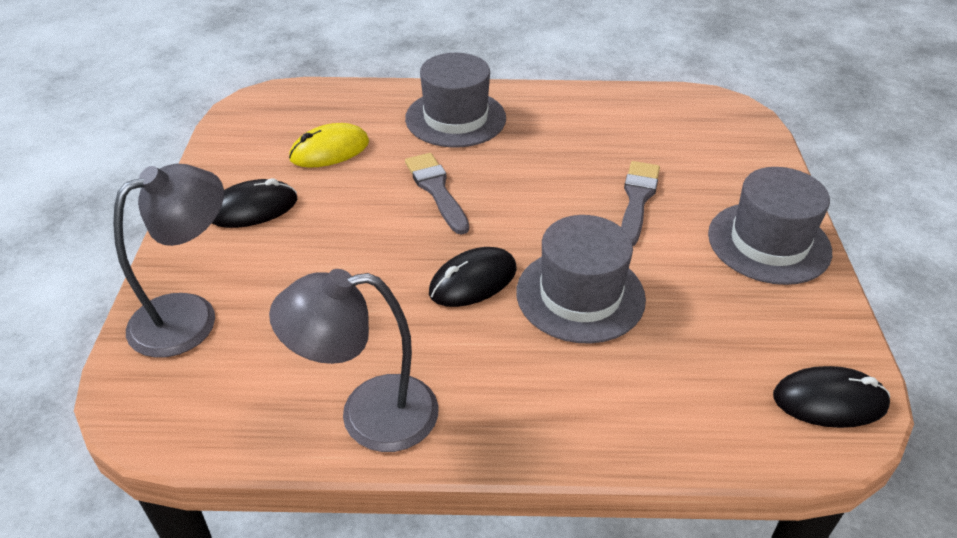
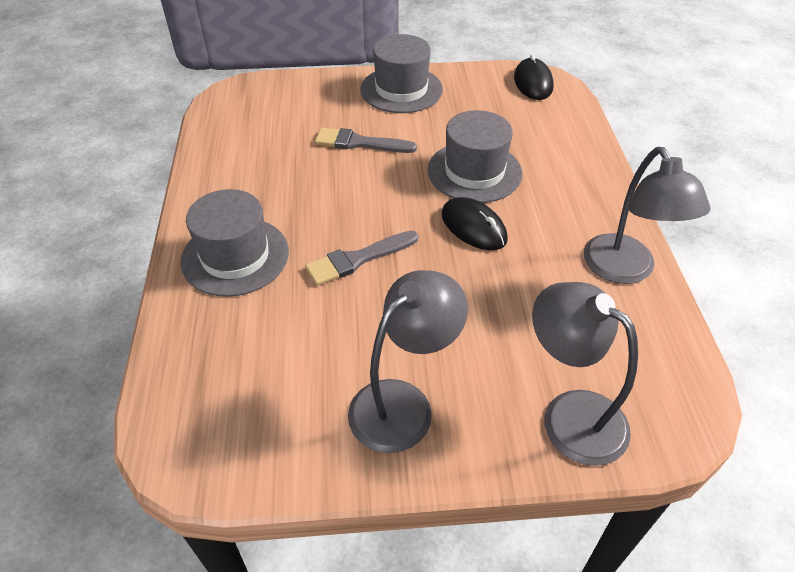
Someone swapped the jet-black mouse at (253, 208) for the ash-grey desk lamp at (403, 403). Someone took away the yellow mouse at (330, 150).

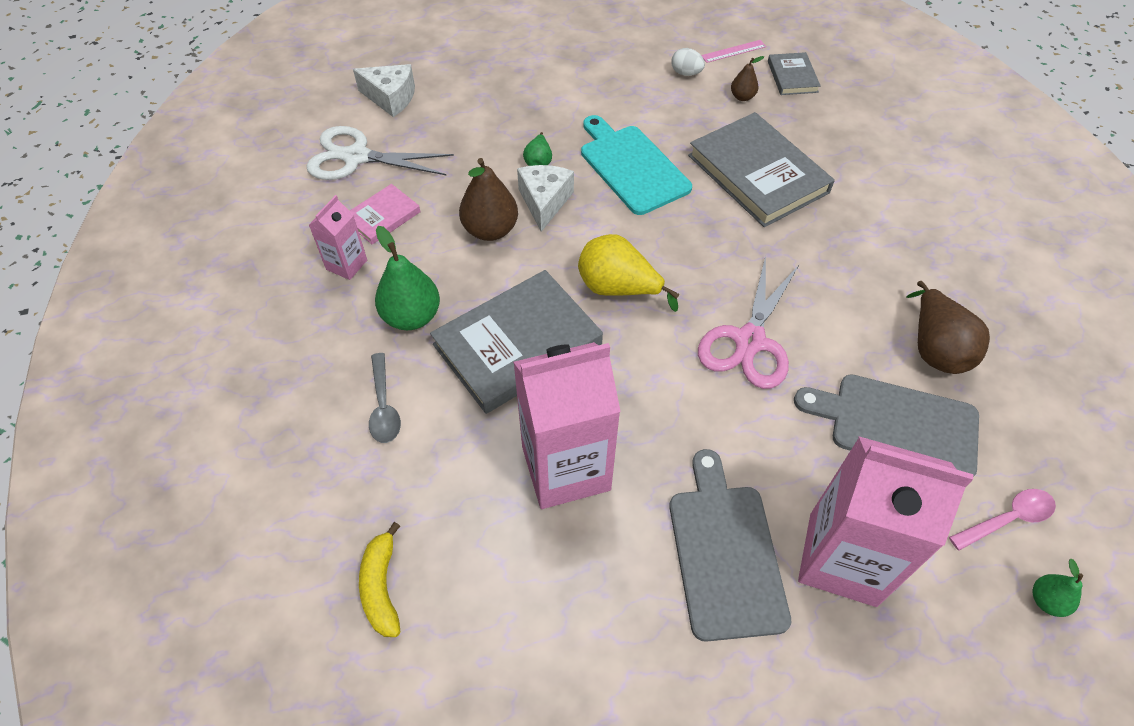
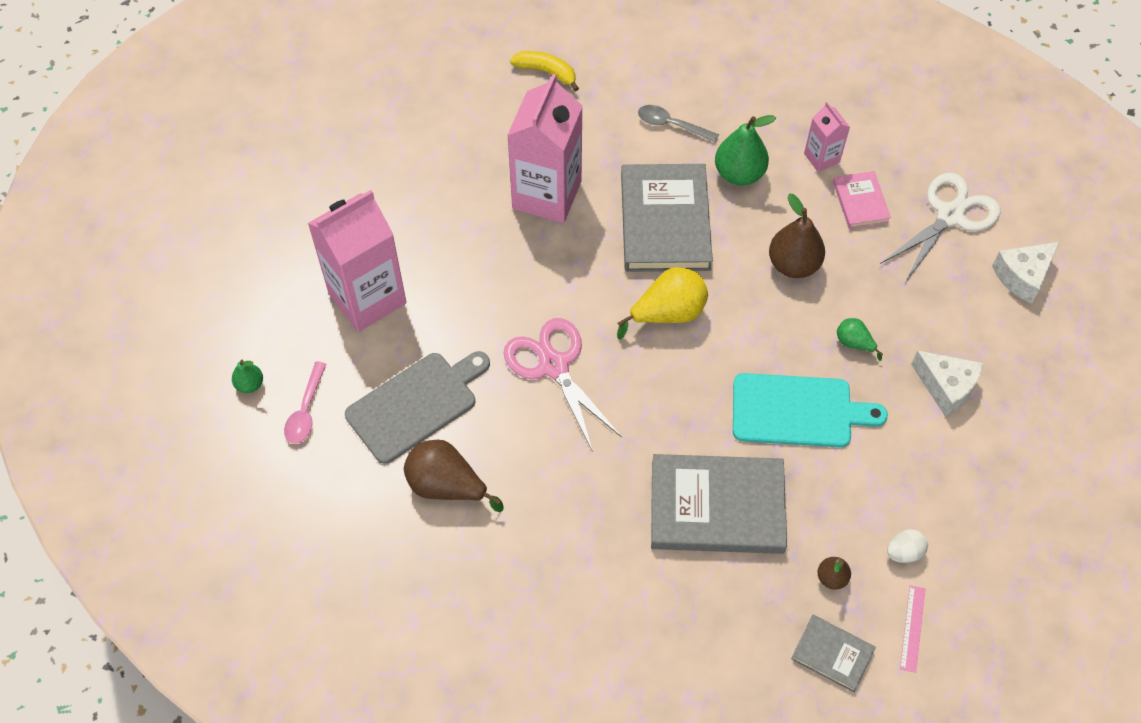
Someone carried the white cheese wedge from (544, 202) to (946, 387). Someone took away the ash-grey bread board at (725, 553).

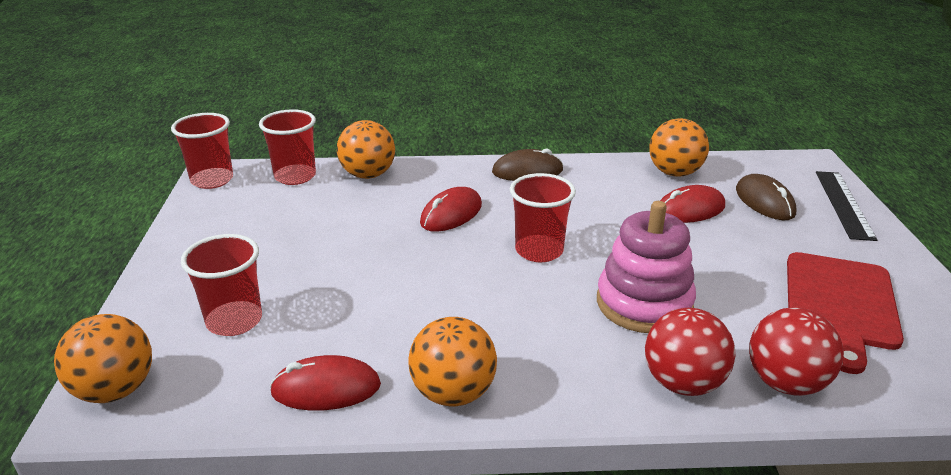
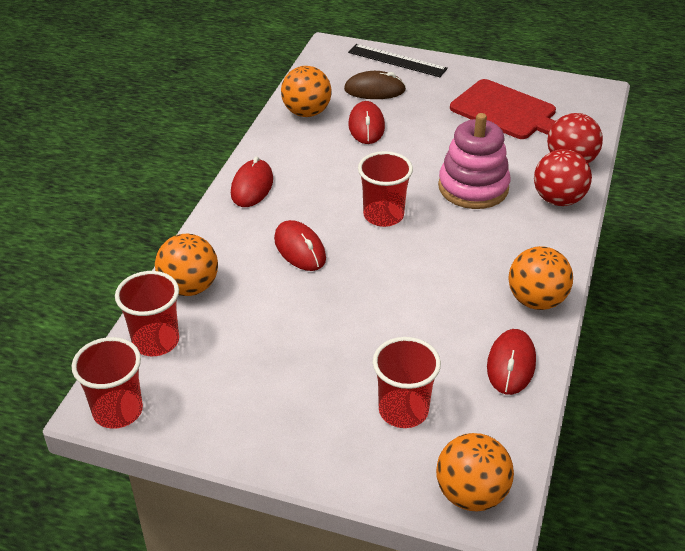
Someone repainted the russet mouse at (527, 171), which became the scarlet mouse at (252, 186).

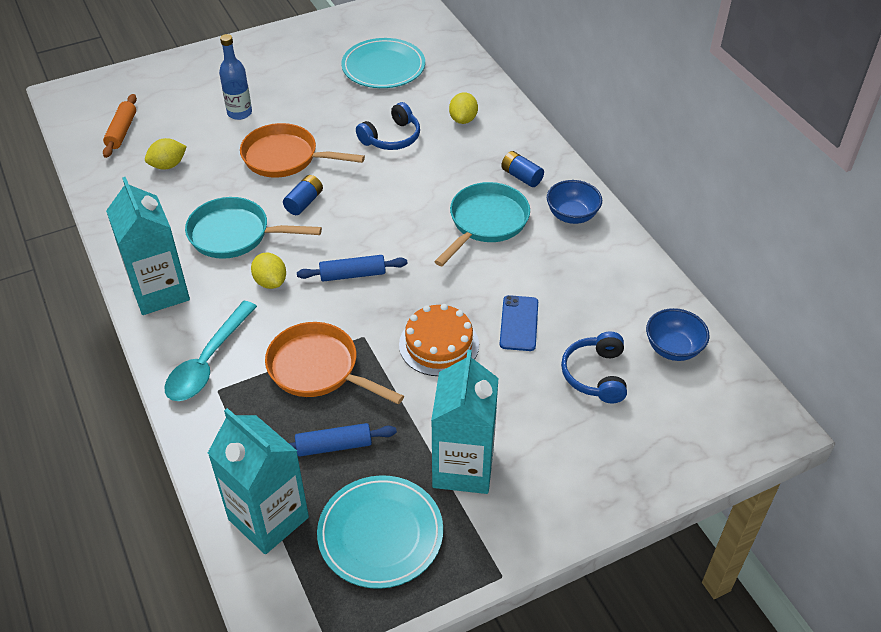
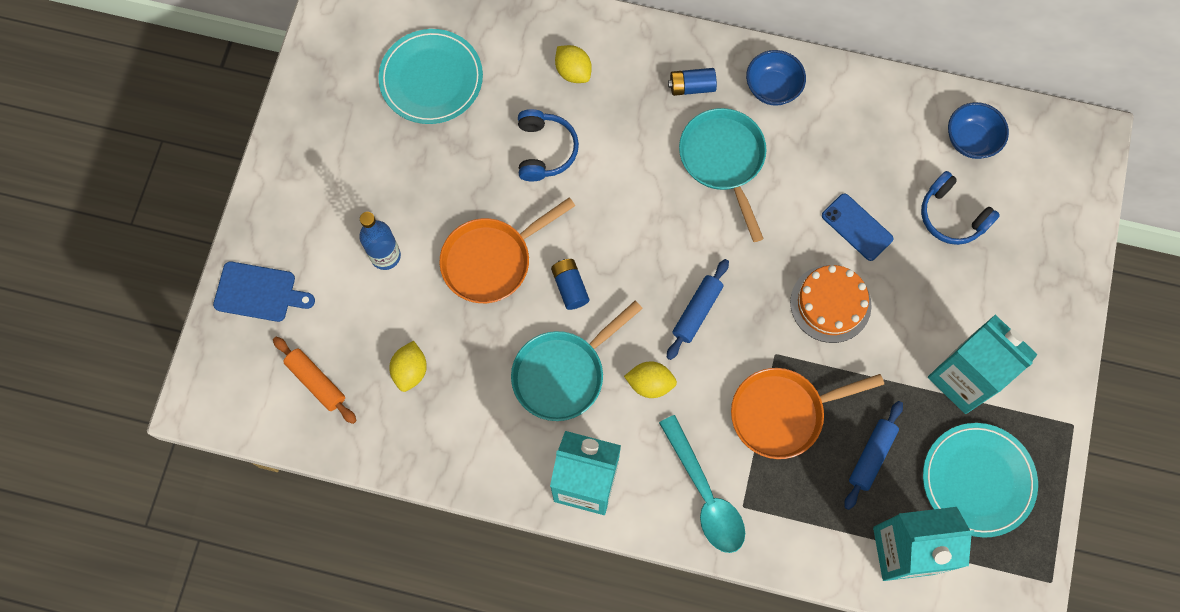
Someone put down the royal blue bread board at (259, 292).

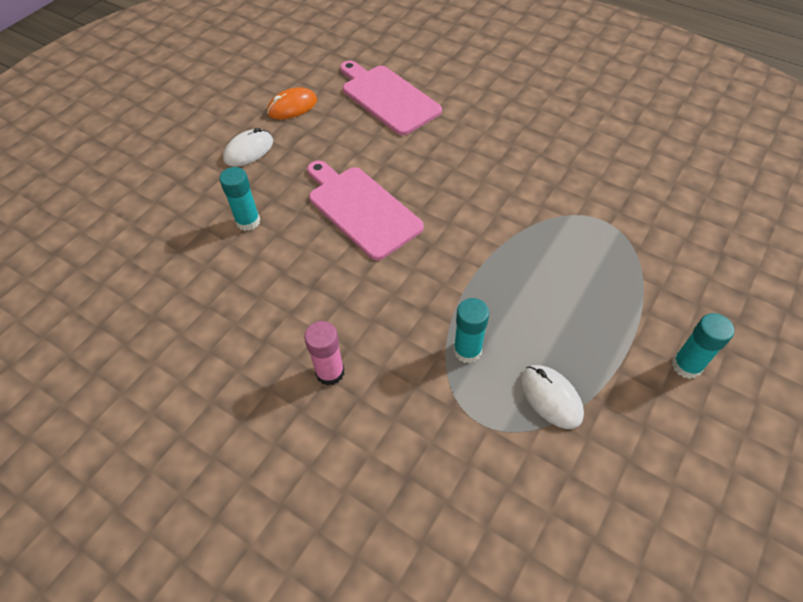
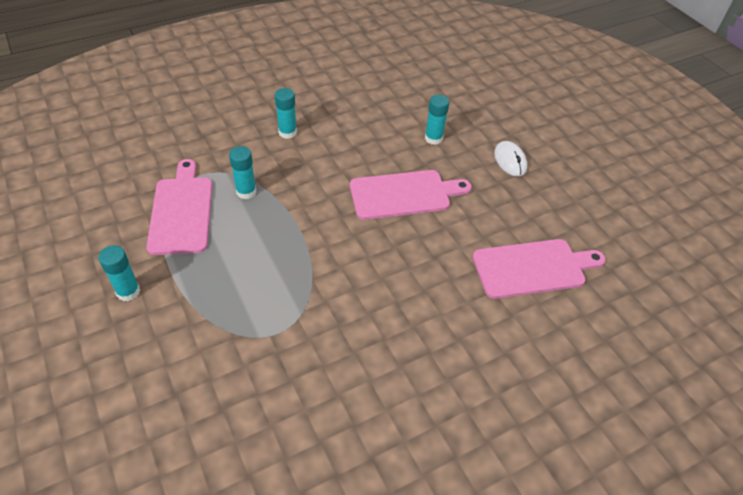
Someone took away the bright orange mouse at (292, 107). Someone repainted the rosy stick of glue at (330, 372), which became the teal stick of glue at (287, 132). Someone swapped the white mouse at (551, 397) for the rosy bread board at (181, 211).

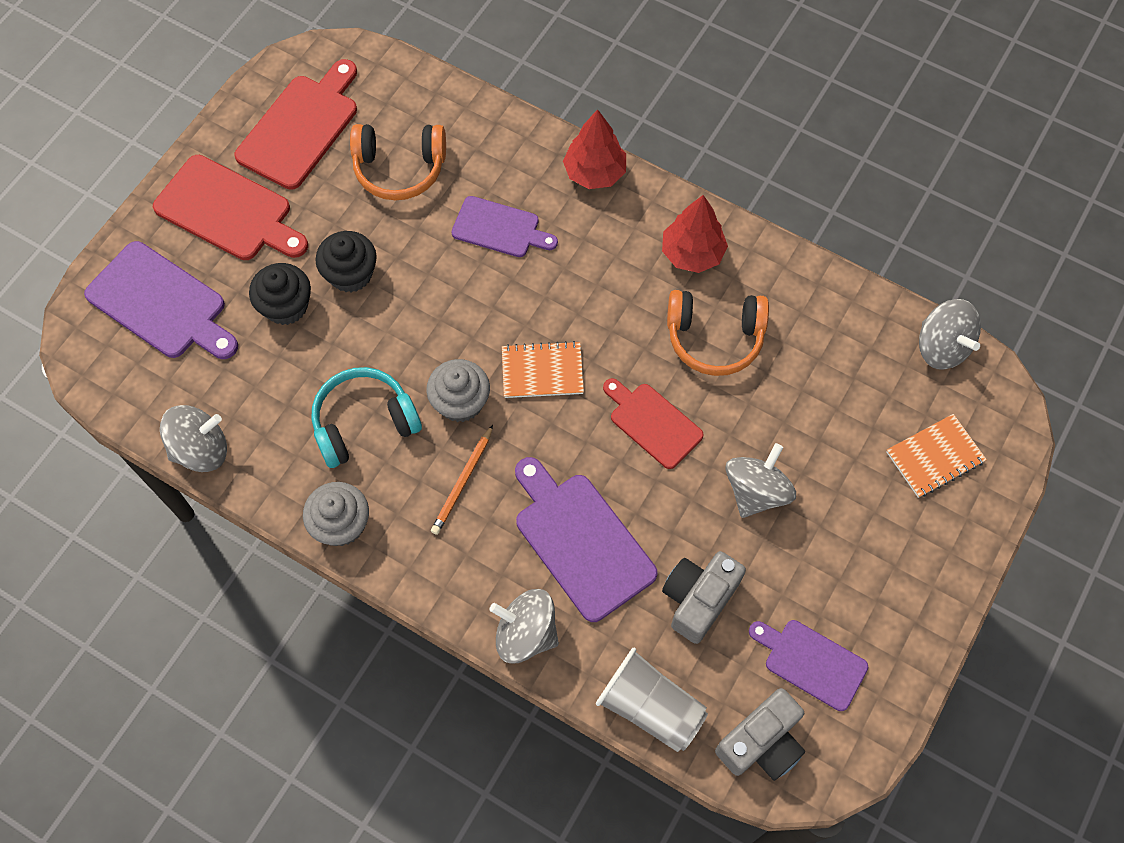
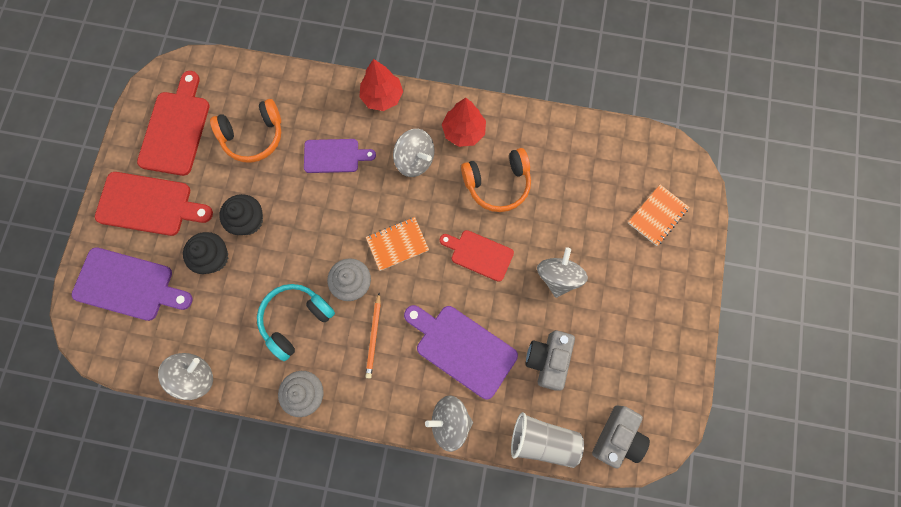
Someone took away the royal purple bread board at (811, 662). Someone carried the ash-grey whirligig from (941, 347) to (415, 160).

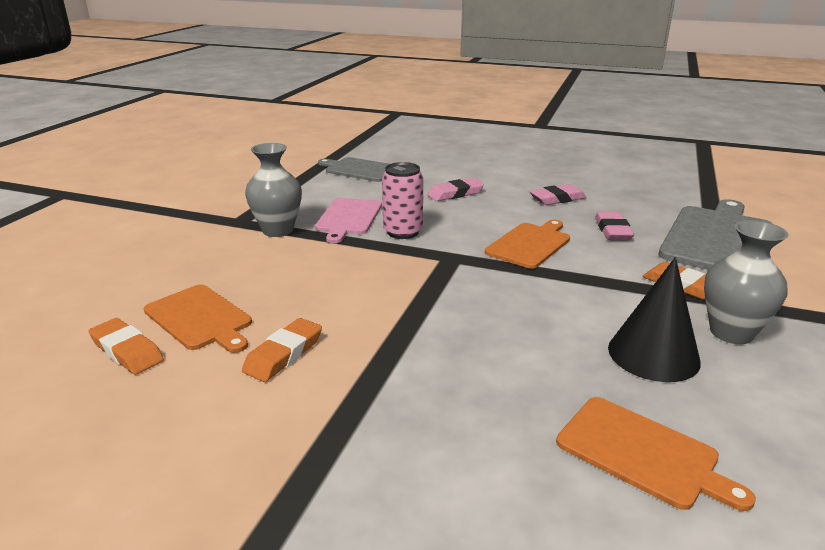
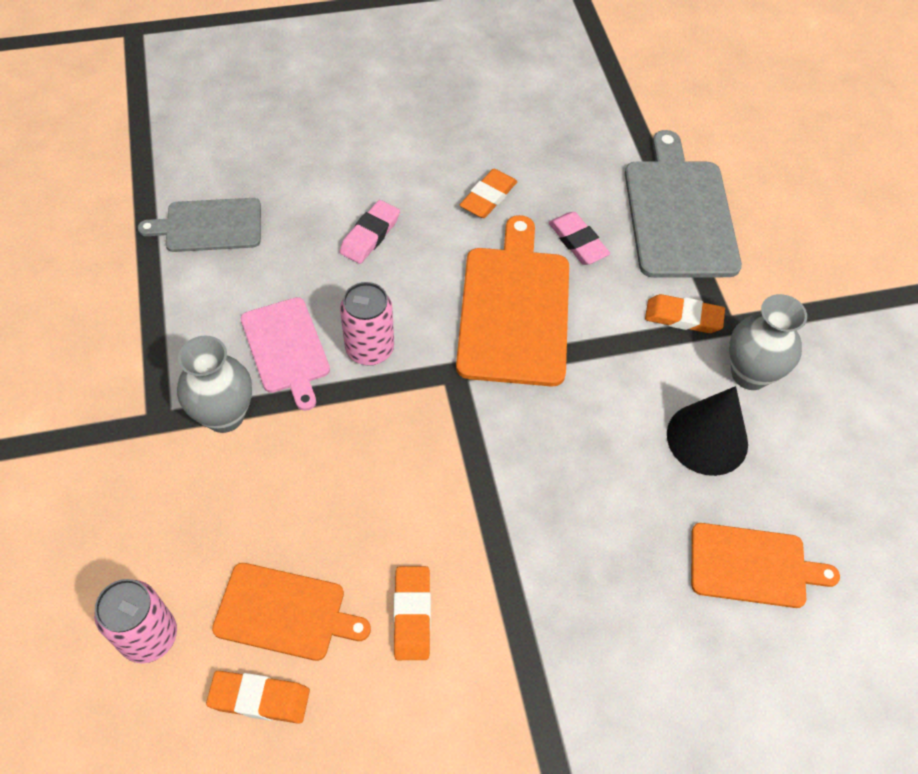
Someone scaled the bright orange bread board at (530, 244) by 1.62. Someone repainted the rosy eraser at (557, 199), which became the bright orange eraser at (488, 197). Someone put down the rosy soda can at (149, 636).

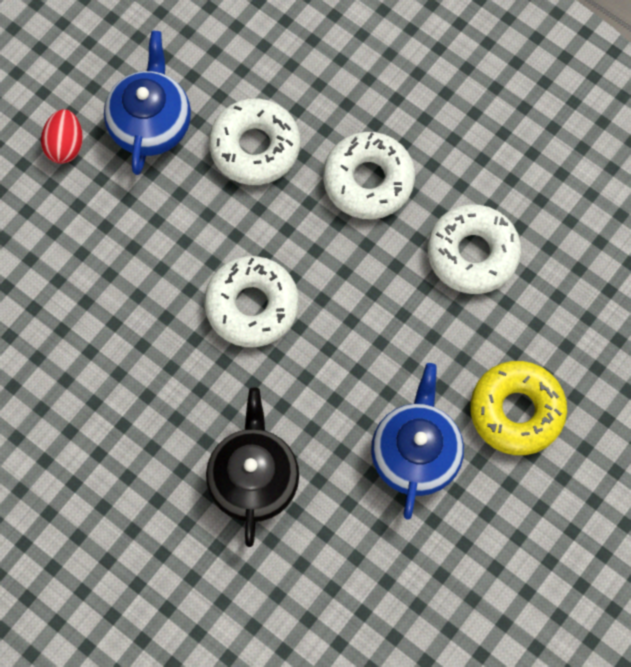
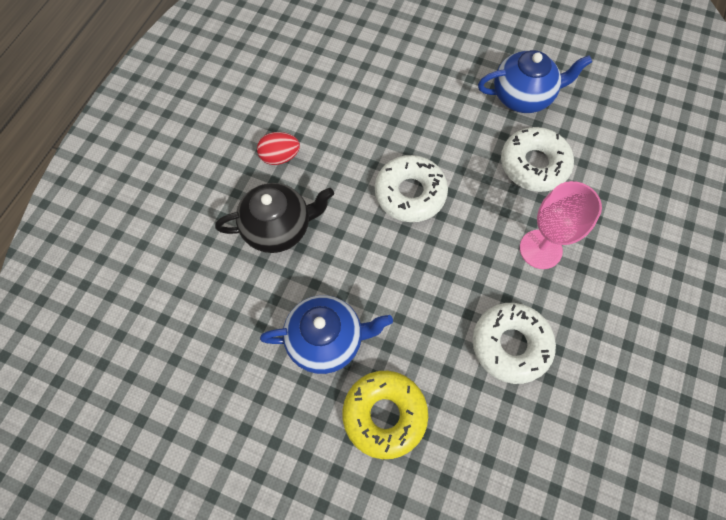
Someone carried the scarlet egg from (65, 145) to (280, 157). Someone swapped the white donut at (368, 180) for the rosy goblet at (540, 249).

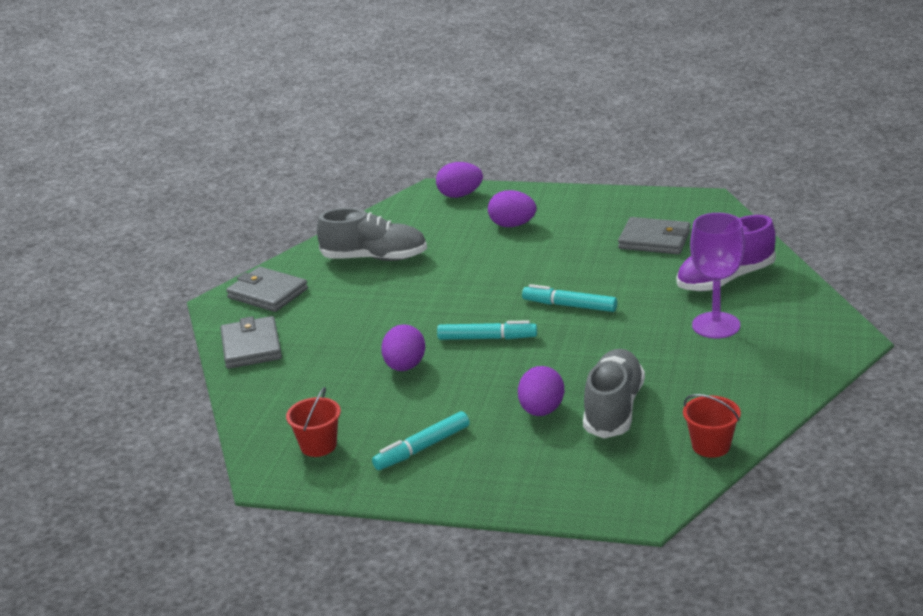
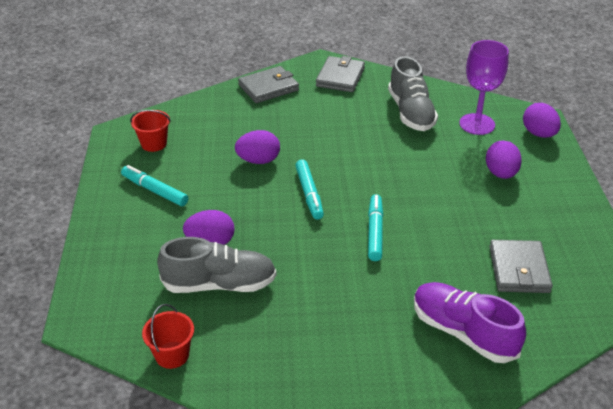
Someone carried the royal purple goblet from (716, 325) to (477, 124).

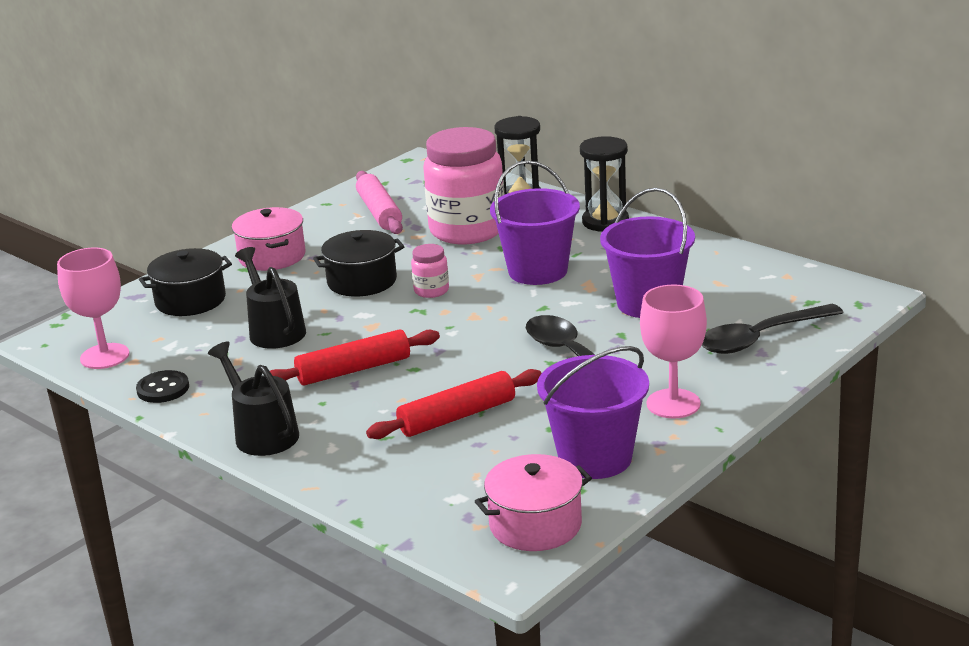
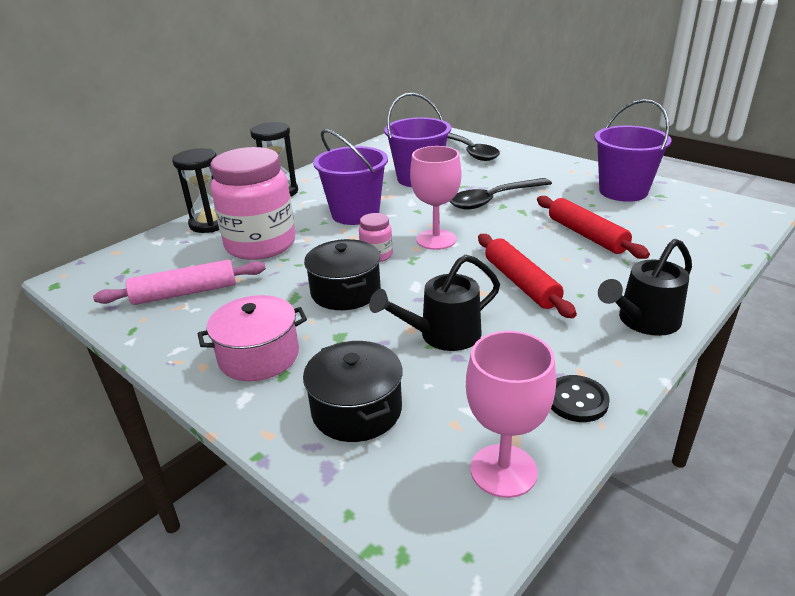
Someone took away the rosy pot at (535, 525). Someone carried the rosy goblet from (673, 404) to (436, 239).

